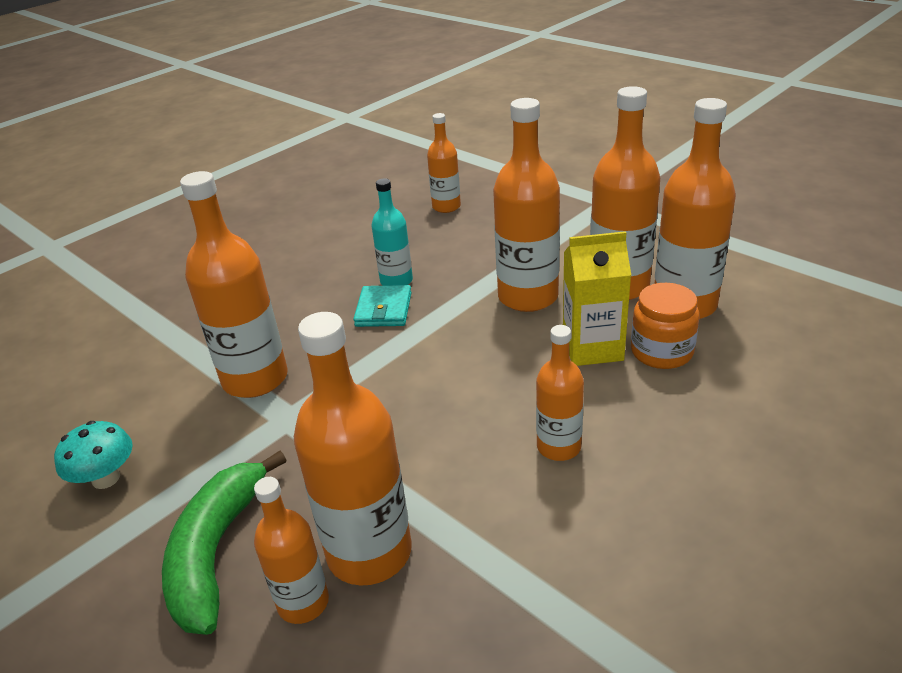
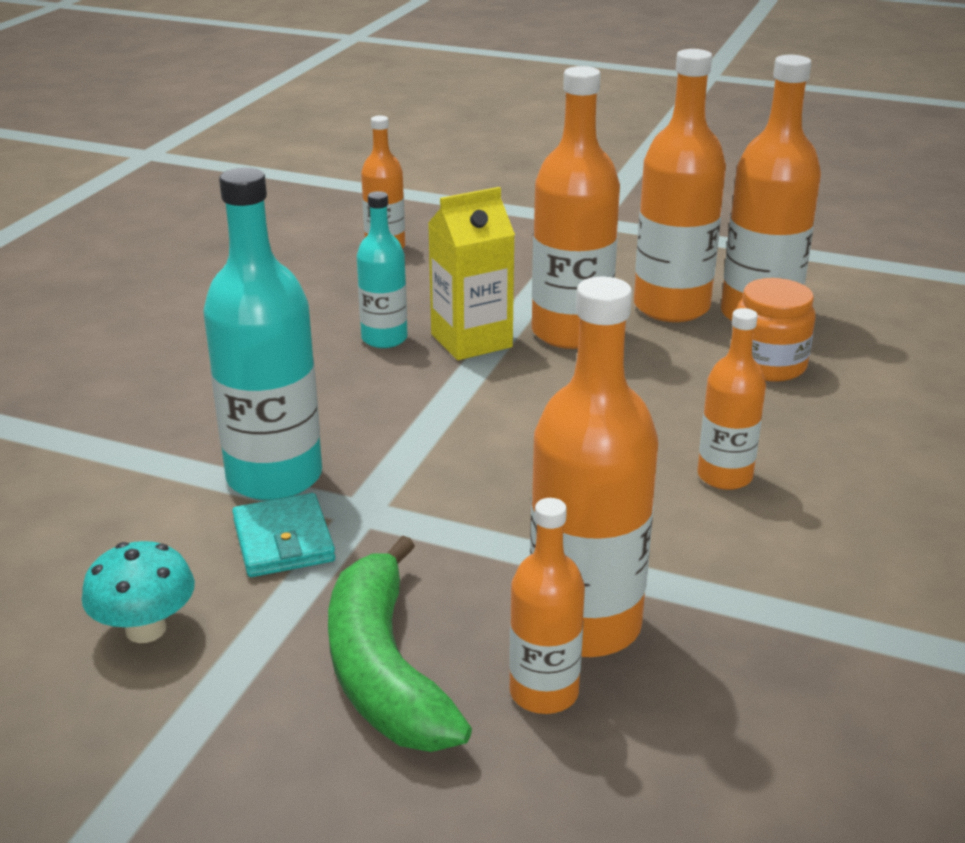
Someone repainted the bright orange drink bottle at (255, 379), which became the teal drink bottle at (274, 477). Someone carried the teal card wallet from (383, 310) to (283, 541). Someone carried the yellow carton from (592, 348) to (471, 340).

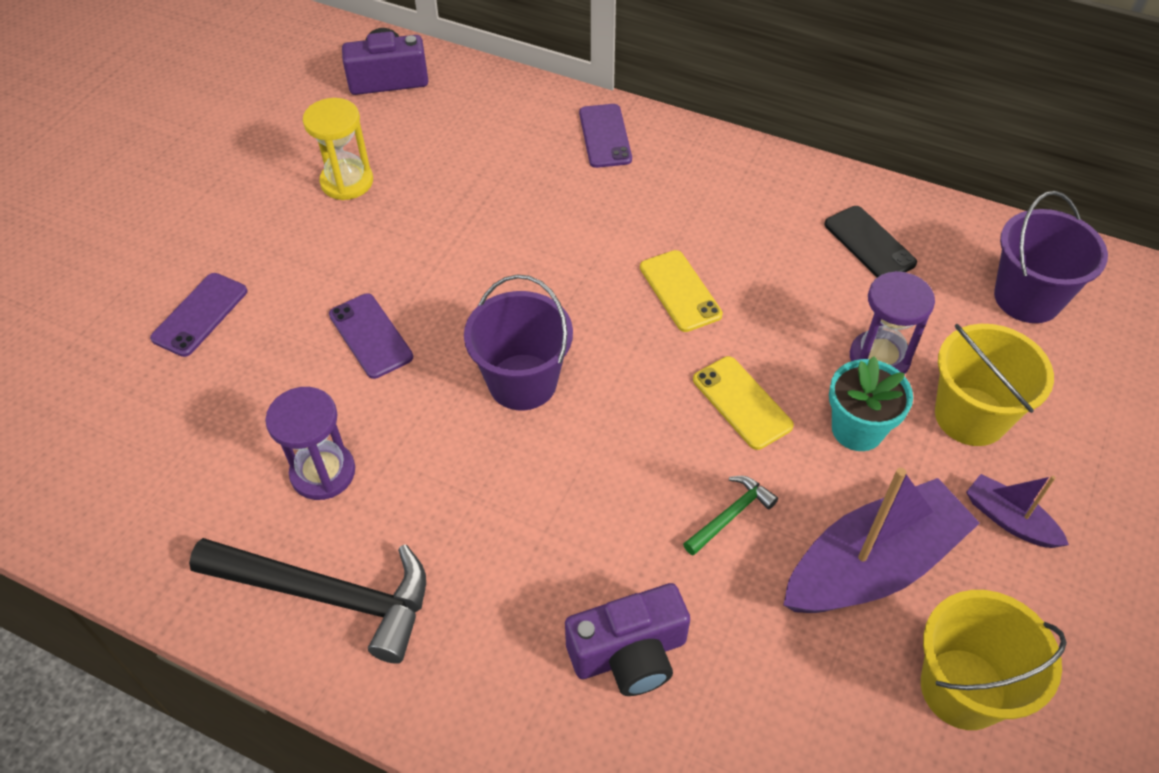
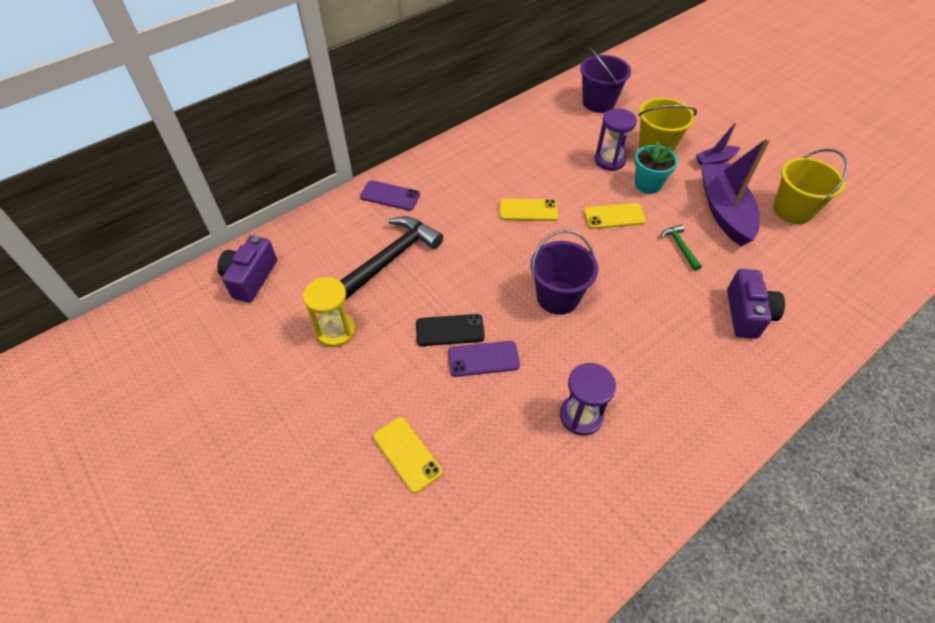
Someone repainted the royal purple smartphone at (200, 314), which became the yellow smartphone at (407, 454). Someone carried the jet-black hammer from (328, 595) to (390, 259). Someone carried the jet-black smartphone from (869, 244) to (450, 330).

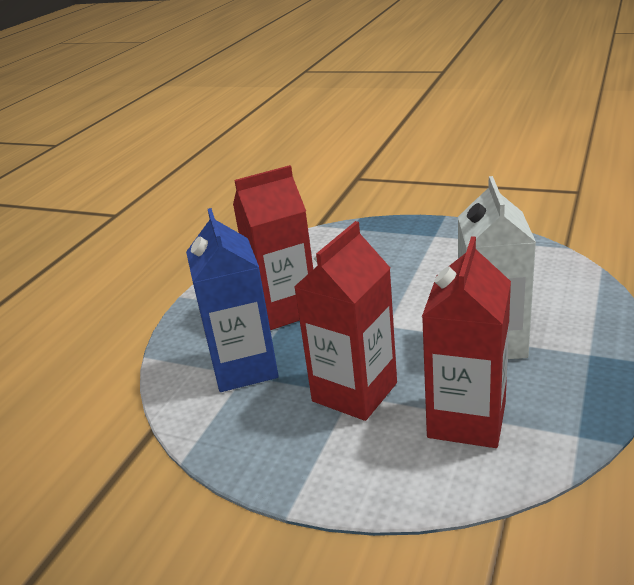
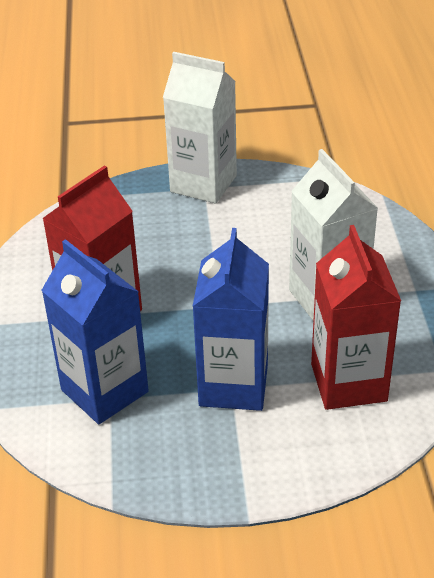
Someone repainted the scarlet carton at (354, 392), which became the royal blue carton at (233, 385). Someone put down the white carton at (203, 184).

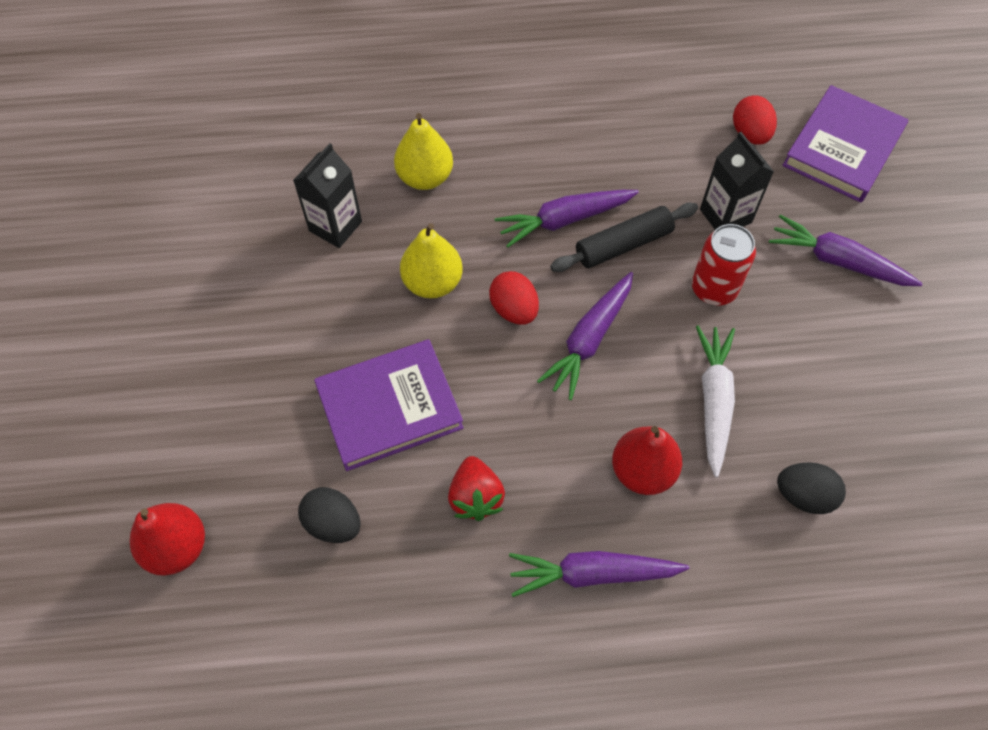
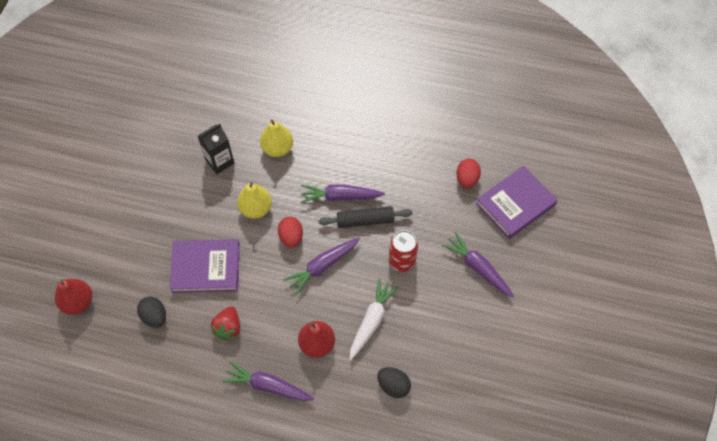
Someone took away the jet-black carton at (725, 216).

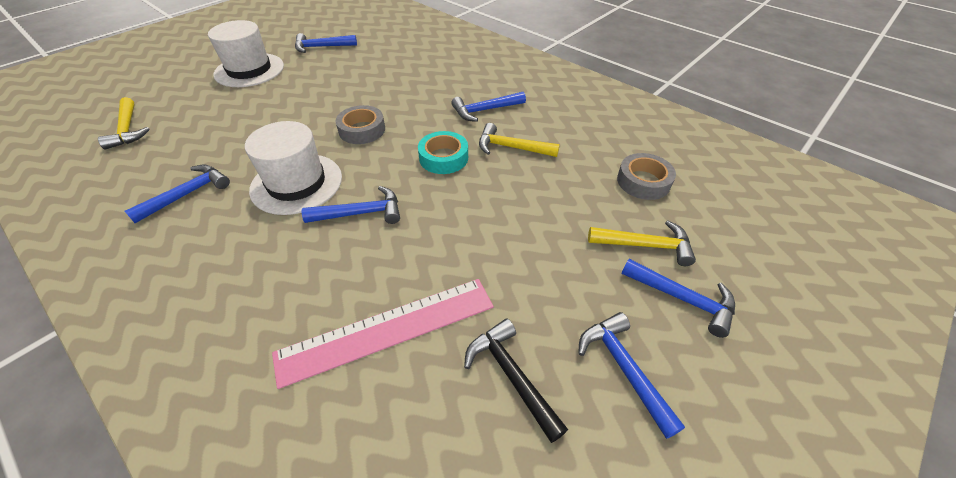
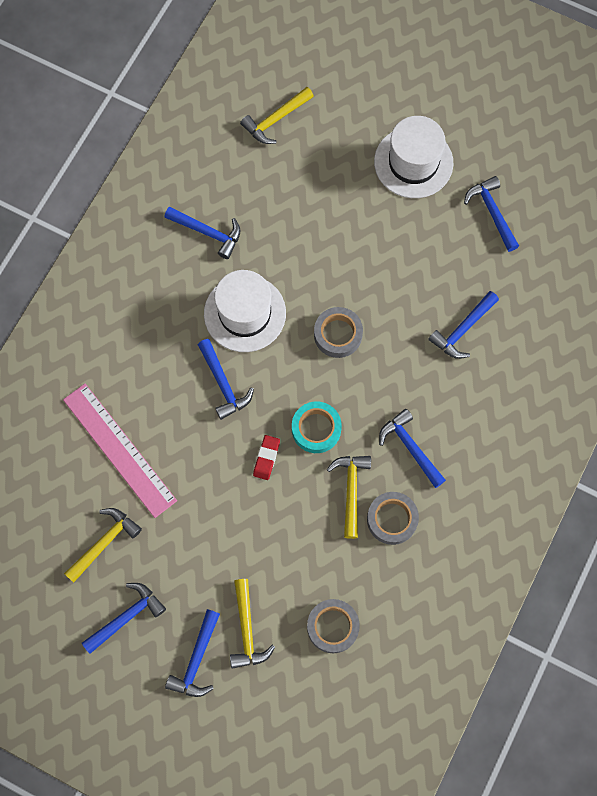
Someone repainted the jet-black hammer at (512, 376), which became the yellow hammer at (104, 543). Someone put down the scarlet eraser at (266, 458). Someone put down the ash-grey roll of tape at (392, 519). Someone put down the royal blue hammer at (463, 329).

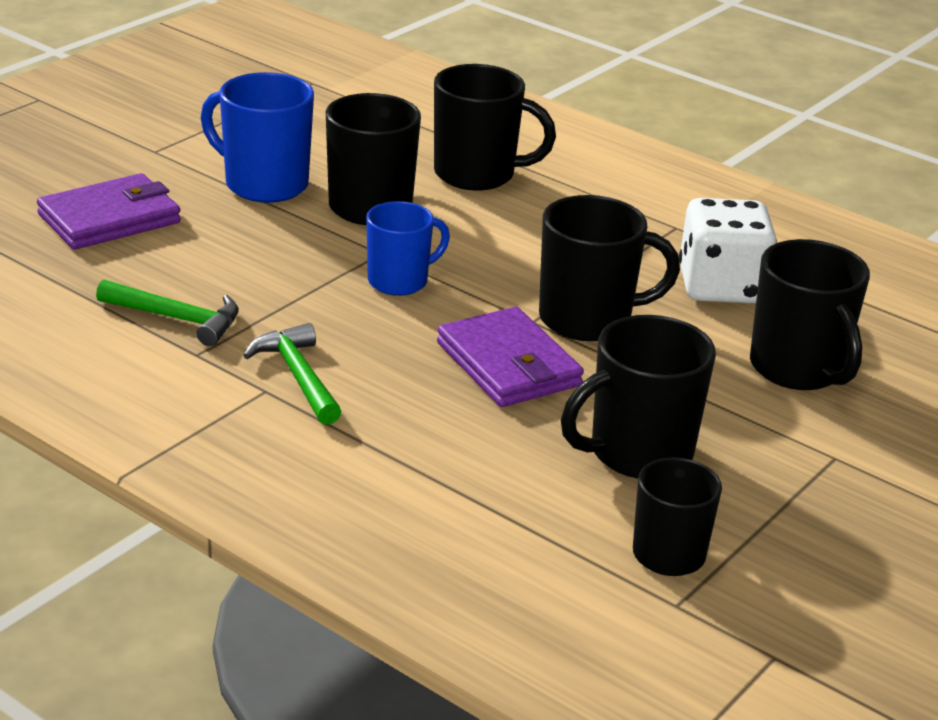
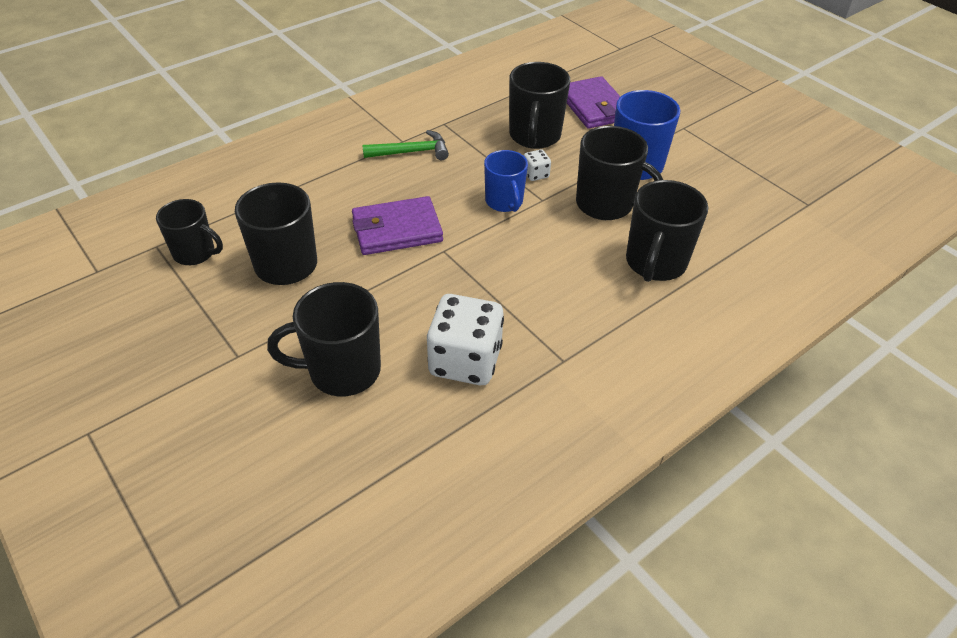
Someone took away the emerald hammer at (177, 319). Someone carried the jet-black coffee mug from (588, 319) to (534, 136). Someone put down the white game die at (535, 174).

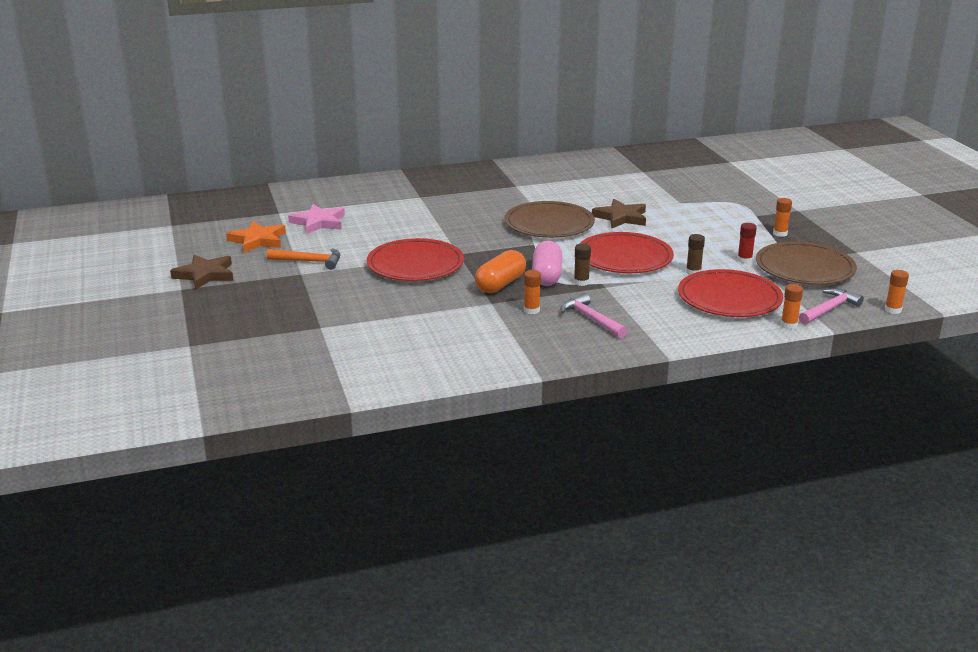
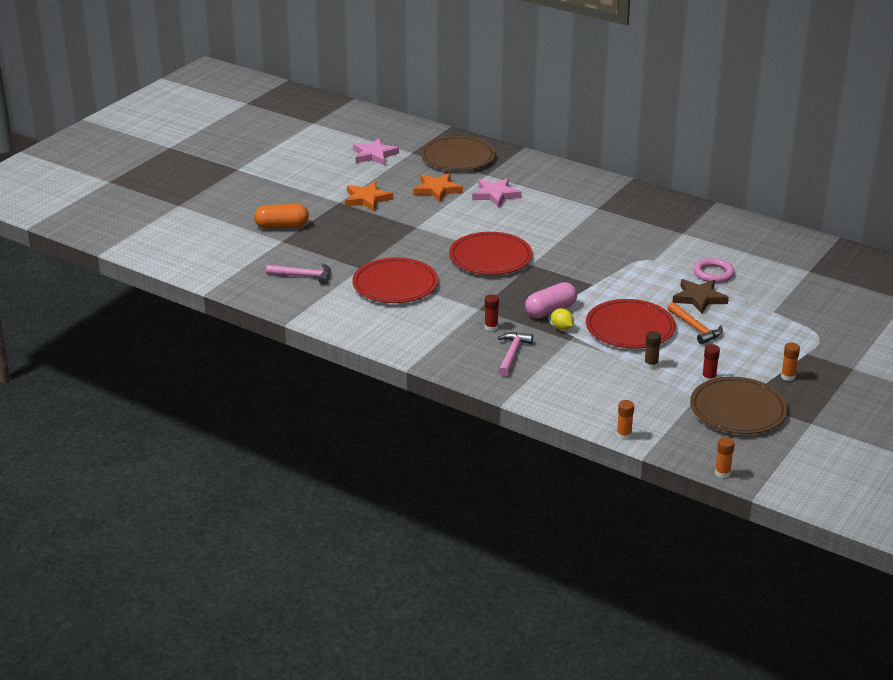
Someone repainted the russet star at (205, 275), which became the bright orange star at (367, 199). Someone carried the bright orange hammer from (309, 261) to (695, 328). Someone carried the bright orange capsule from (500, 284) to (282, 226). Someone carried the russet plate from (549, 224) to (458, 157). Someone repainted the bright orange stick of glue at (531, 310), which became the scarlet stick of glue at (491, 327). Someone swapped the russet stick of glue at (581, 282) for the yellow lemon at (562, 328). Someone carried the scarlet plate from (729, 298) to (395, 284). Someone carried the rosy hammer from (829, 309) to (303, 276). Someone put down the rosy star at (374, 155). Someone put down the rosy ring at (713, 273).

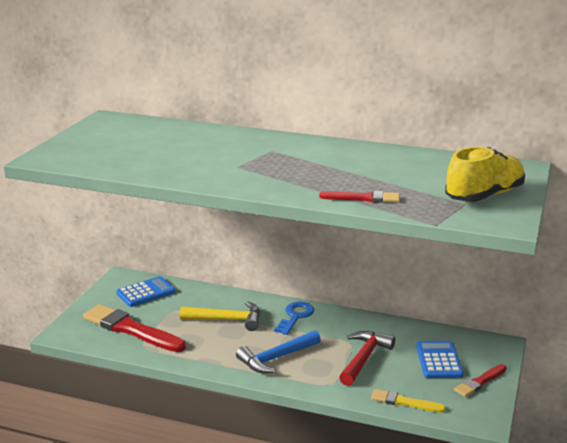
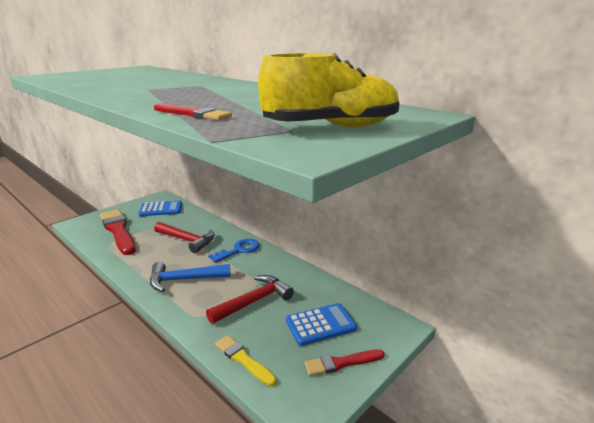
Someone repainted the yellow hammer at (227, 320), which became the scarlet hammer at (187, 240). Someone rotated the royal blue calculator at (438, 360) by 45 degrees clockwise.

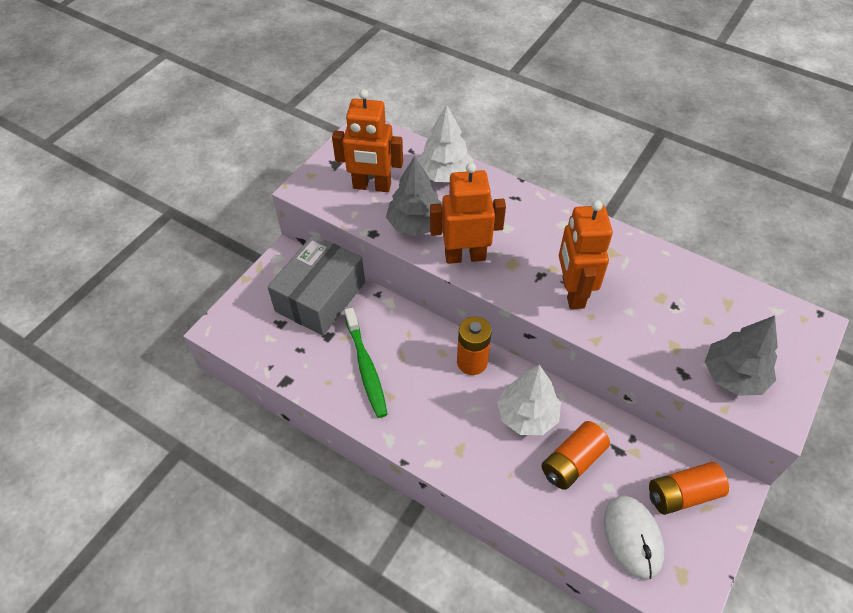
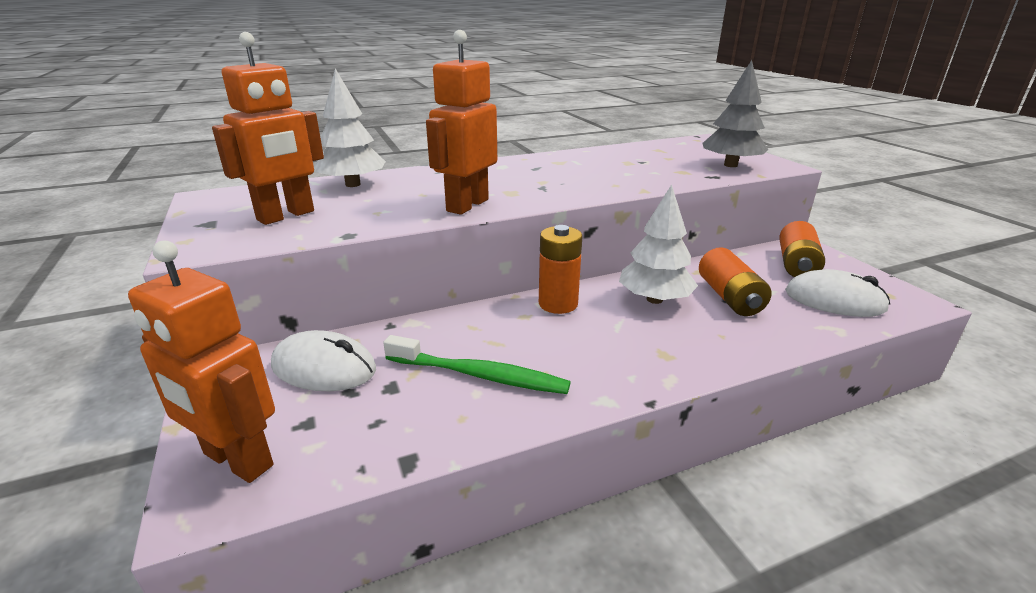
Someone swapped the ash-grey parcel at (320, 296) for the white mouse at (324, 368). Someone took away the ash-grey toy tree at (415, 224). Someone carried the bright orange robot from (572, 292) to (237, 460).

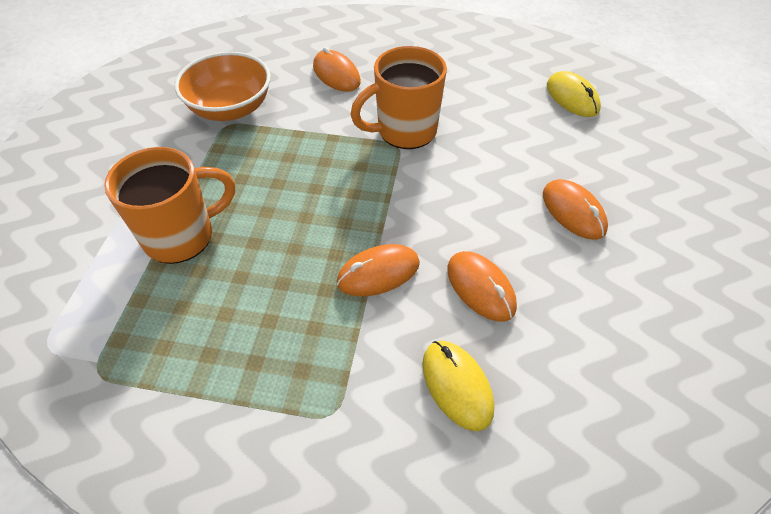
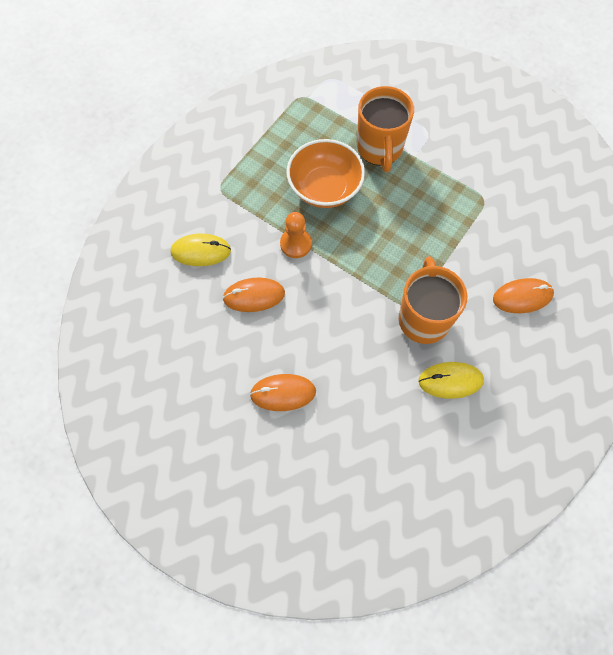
Someone carried the bright orange deep dish from (230, 108) to (325, 188). Someone swapped the bright orange mouse at (378, 273) for the bright orange game pawn at (295, 244). Someone carried the yellow mouse from (572, 97) to (450, 381).

